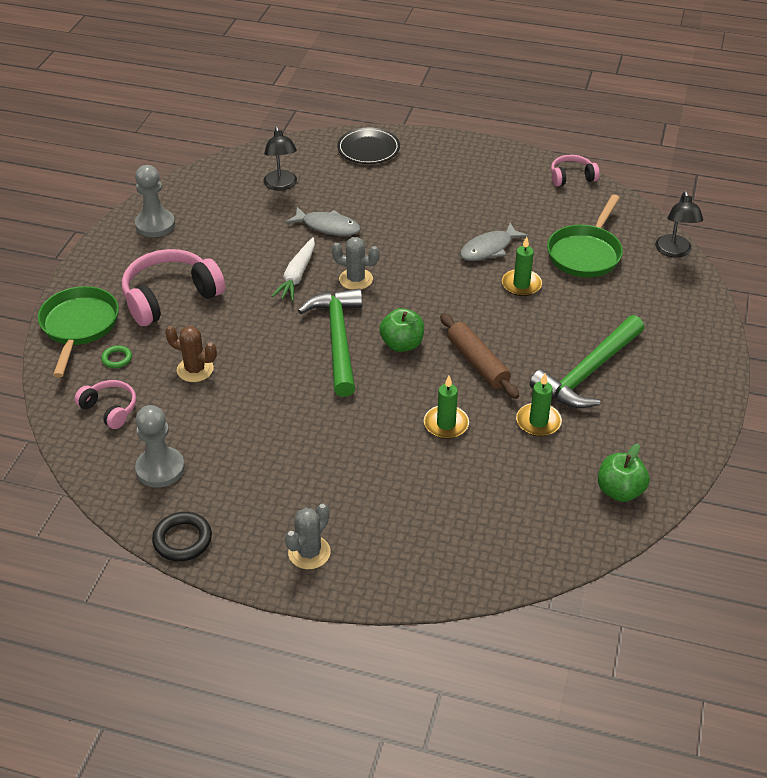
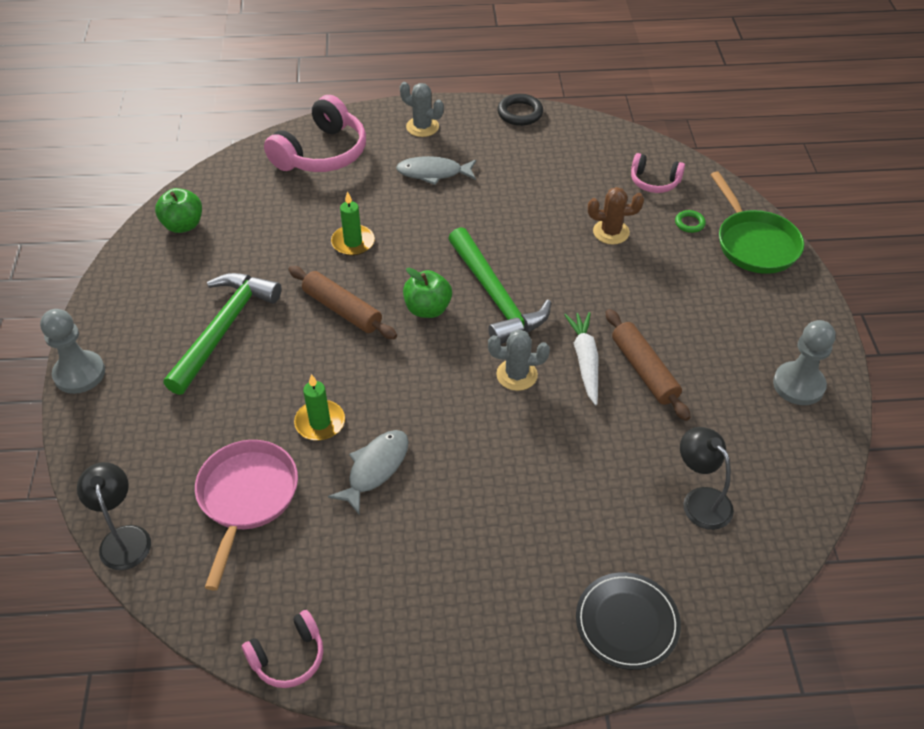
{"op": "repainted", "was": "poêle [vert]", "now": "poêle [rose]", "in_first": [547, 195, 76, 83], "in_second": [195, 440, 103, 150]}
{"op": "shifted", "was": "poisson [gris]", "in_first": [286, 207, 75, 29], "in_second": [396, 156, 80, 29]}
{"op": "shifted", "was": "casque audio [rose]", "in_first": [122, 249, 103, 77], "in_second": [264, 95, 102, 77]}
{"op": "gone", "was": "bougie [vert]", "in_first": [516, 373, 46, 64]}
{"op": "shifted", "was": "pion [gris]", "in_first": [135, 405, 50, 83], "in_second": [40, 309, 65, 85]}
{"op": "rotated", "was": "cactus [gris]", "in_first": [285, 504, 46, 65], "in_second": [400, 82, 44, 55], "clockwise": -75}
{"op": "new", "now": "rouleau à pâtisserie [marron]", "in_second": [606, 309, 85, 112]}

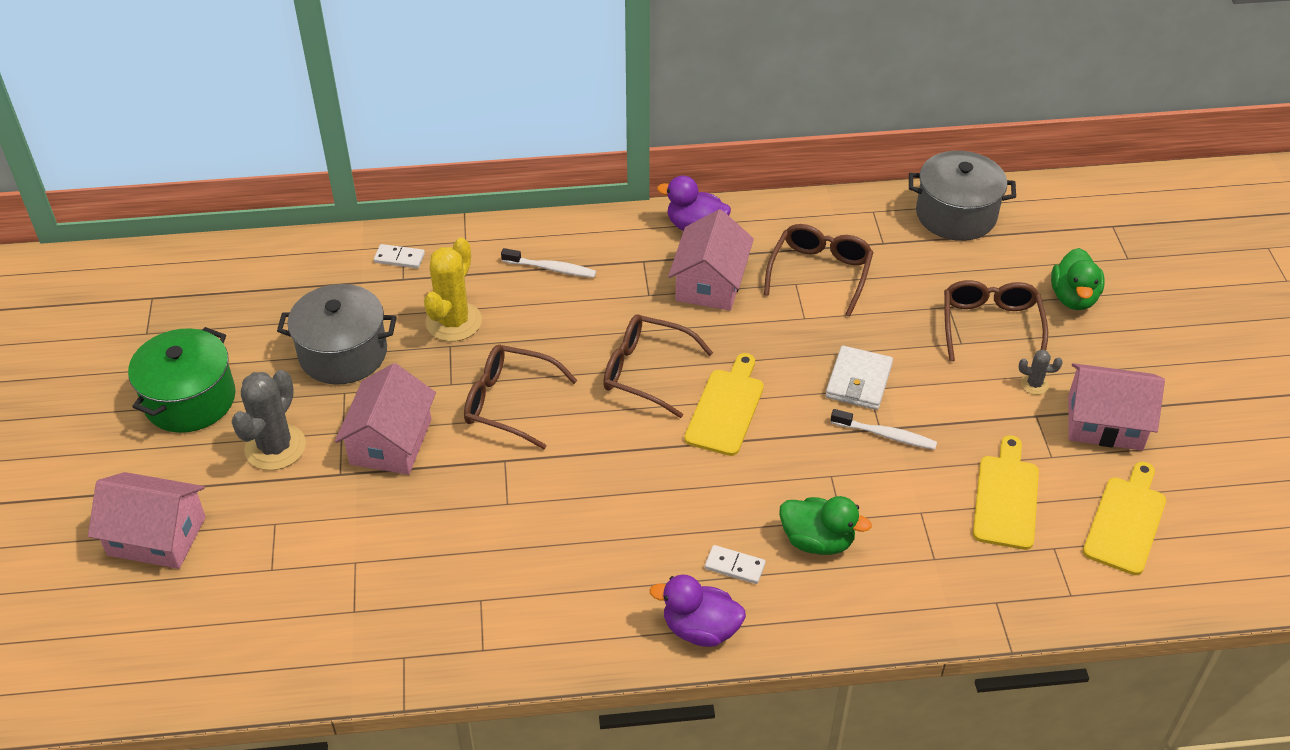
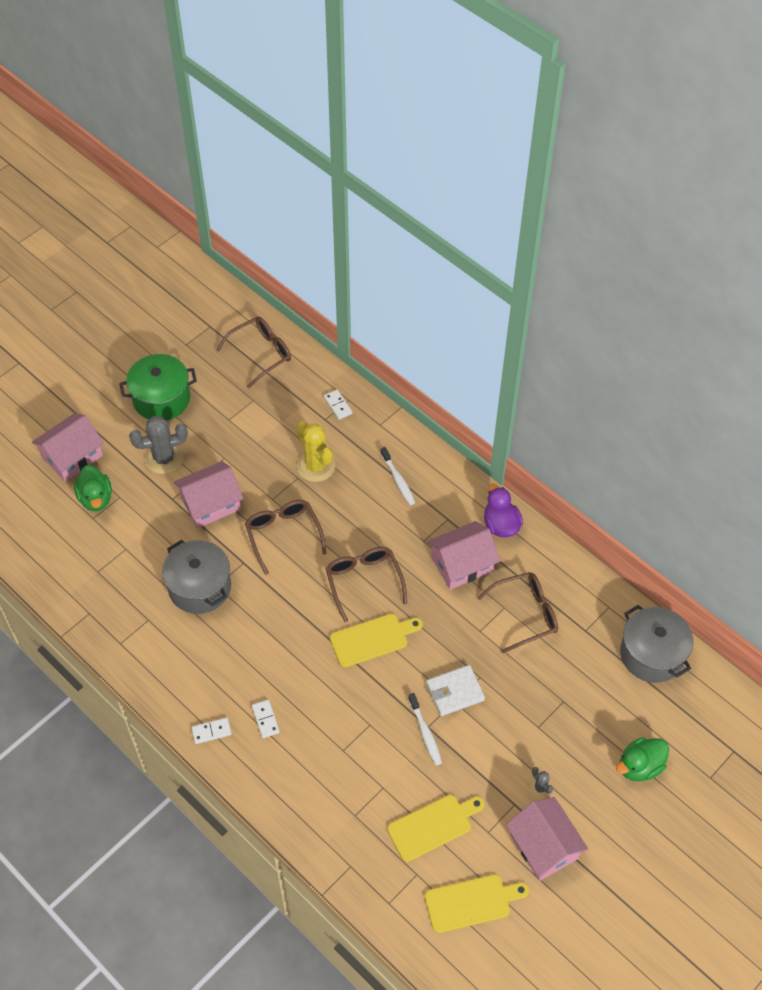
{"op": "rotated", "was": "cactus [jaune]", "in_first": [424, 238, 58, 104], "in_second": [297, 421, 38, 61], "clockwise": 75}
{"op": "shifted", "was": "lunettes [marron]", "in_first": [944, 280, 104, 81], "in_second": [216, 317, 75, 71]}
{"op": "shifted", "was": "marmite [gris]", "in_first": [277, 284, 120, 101], "in_second": [162, 540, 69, 74]}
{"op": "rotated", "was": "maison [rose]", "in_first": [88, 472, 118, 97], "in_second": [32, 413, 72, 69], "clockwise": 75}
{"op": "shifted", "was": "canard [vert]", "in_first": [779, 496, 93, 59], "in_second": [74, 465, 38, 46]}
{"op": "swapped", "was": "canard [violet]", "now": "domino [blanc]", "in_first": [649, 575, 97, 72], "in_second": [191, 718, 41, 26]}

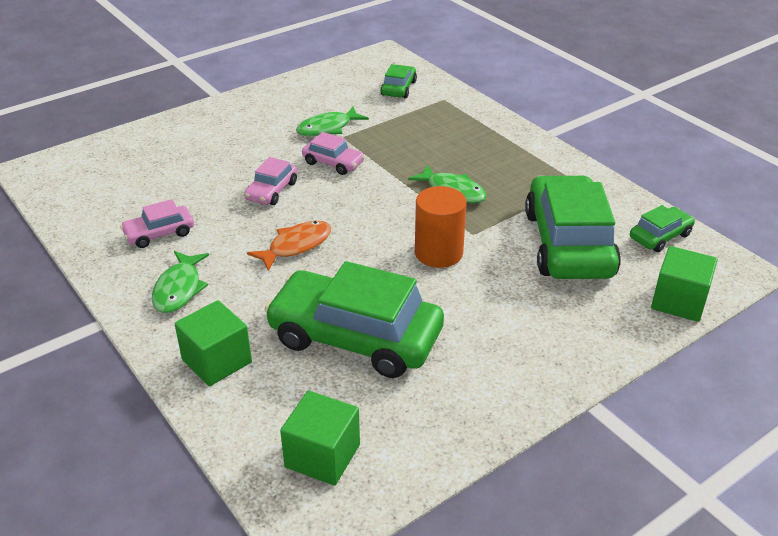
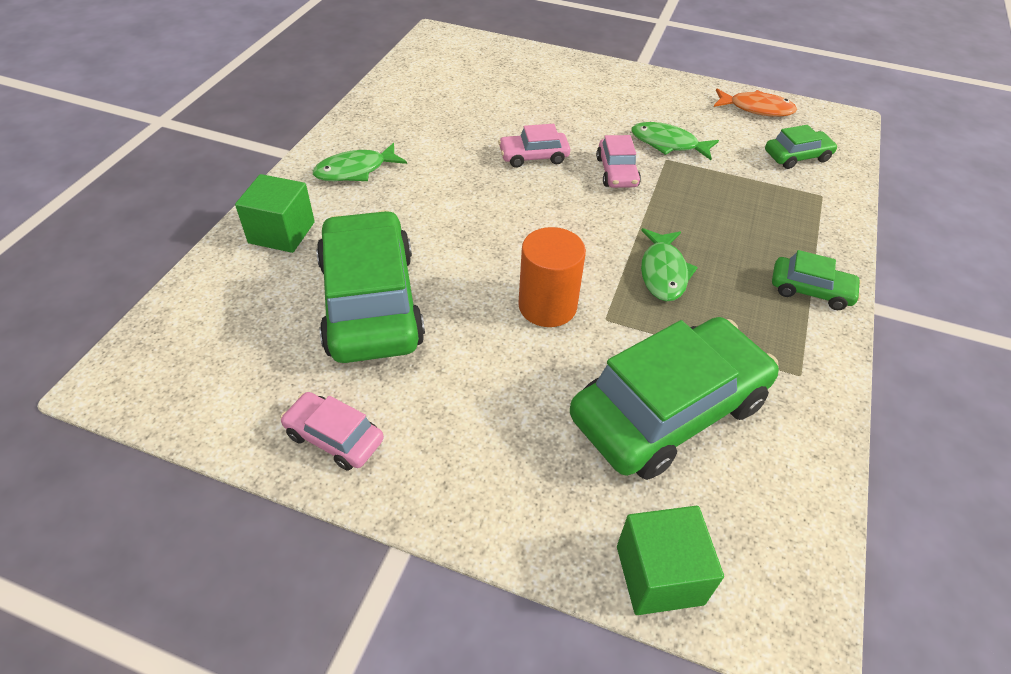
{"op": "shifted", "was": "voiture [rose]", "in_first": [120, 199, 74, 49], "in_second": [280, 392, 104, 79]}
{"op": "shifted", "was": "voiture [vert]", "in_first": [630, 205, 65, 47], "in_second": [772, 250, 90, 60]}
{"op": "shifted", "was": "poisson [orange]", "in_first": [247, 221, 84, 50], "in_second": [714, 89, 83, 28]}
{"op": "gone", "was": "cube [vert]", "in_first": [280, 390, 80, 96]}

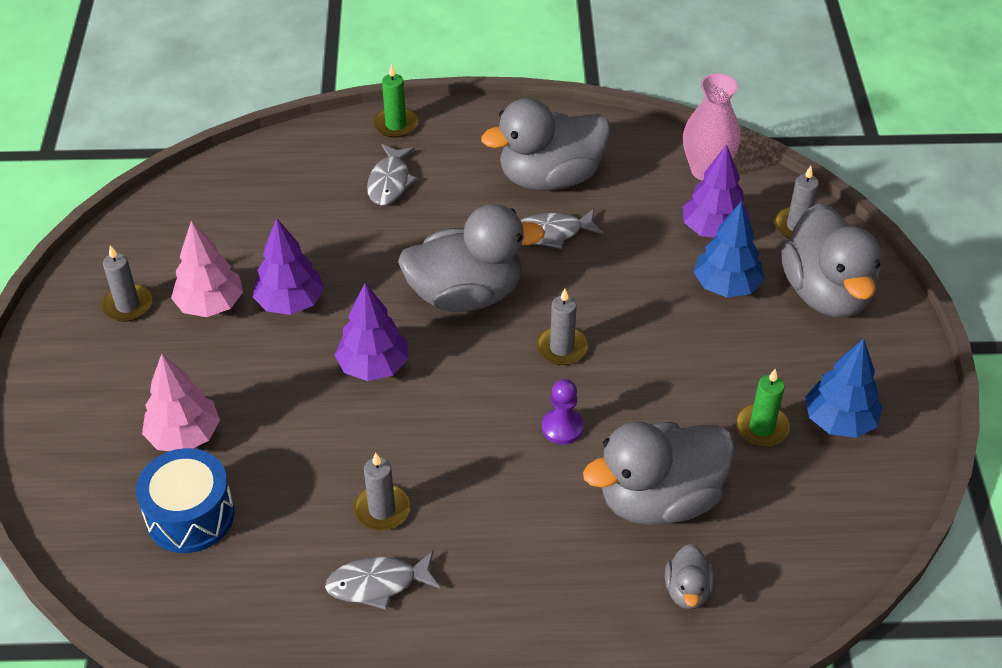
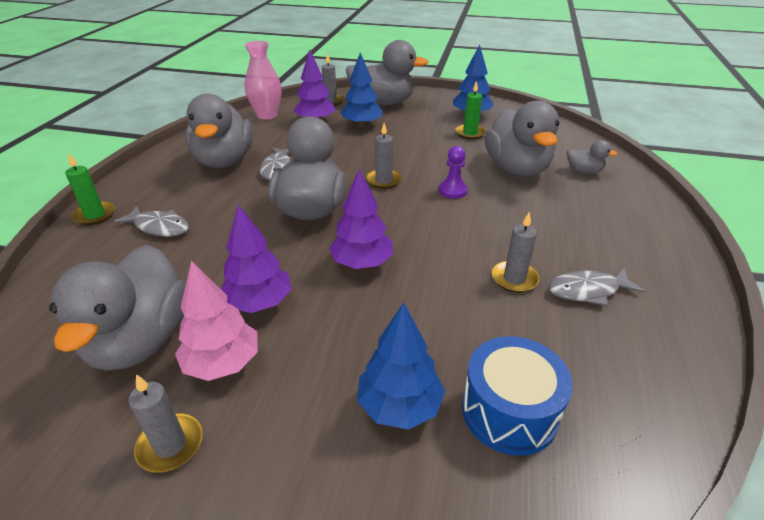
{"op": "repainted", "was": "arbre [rose]", "now": "arbre [bleu]", "in_first": [142, 354, 78, 97], "in_second": [357, 302, 88, 127]}
{"op": "rotated", "was": "poisson [gris]", "in_first": [325, 551, 115, 59], "in_second": [549, 268, 96, 38], "clockwise": 75}
{"op": "new", "now": "canard [gris]", "in_second": [49, 245, 137, 126]}

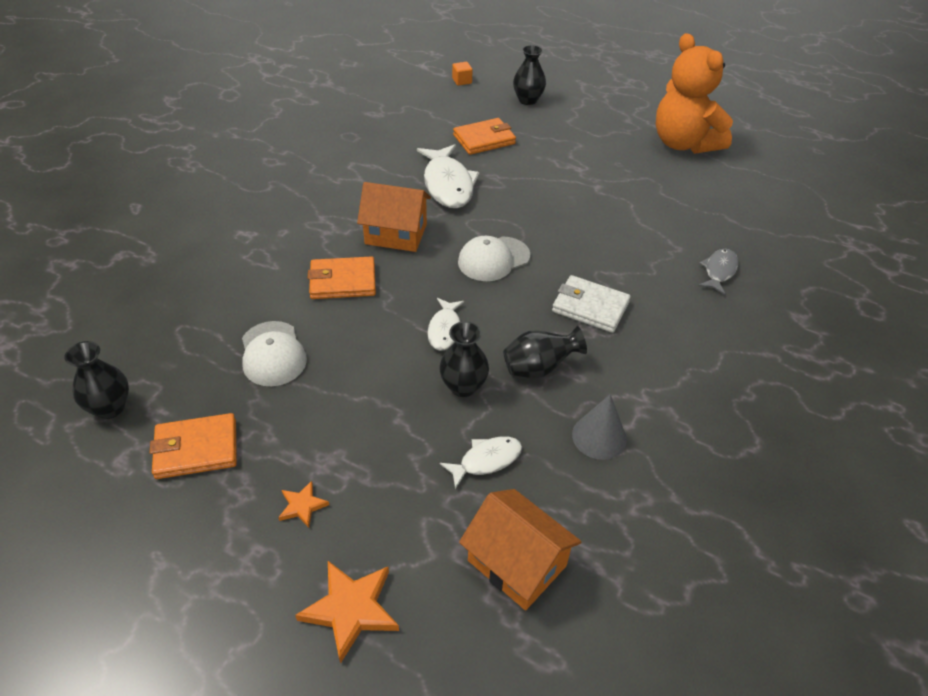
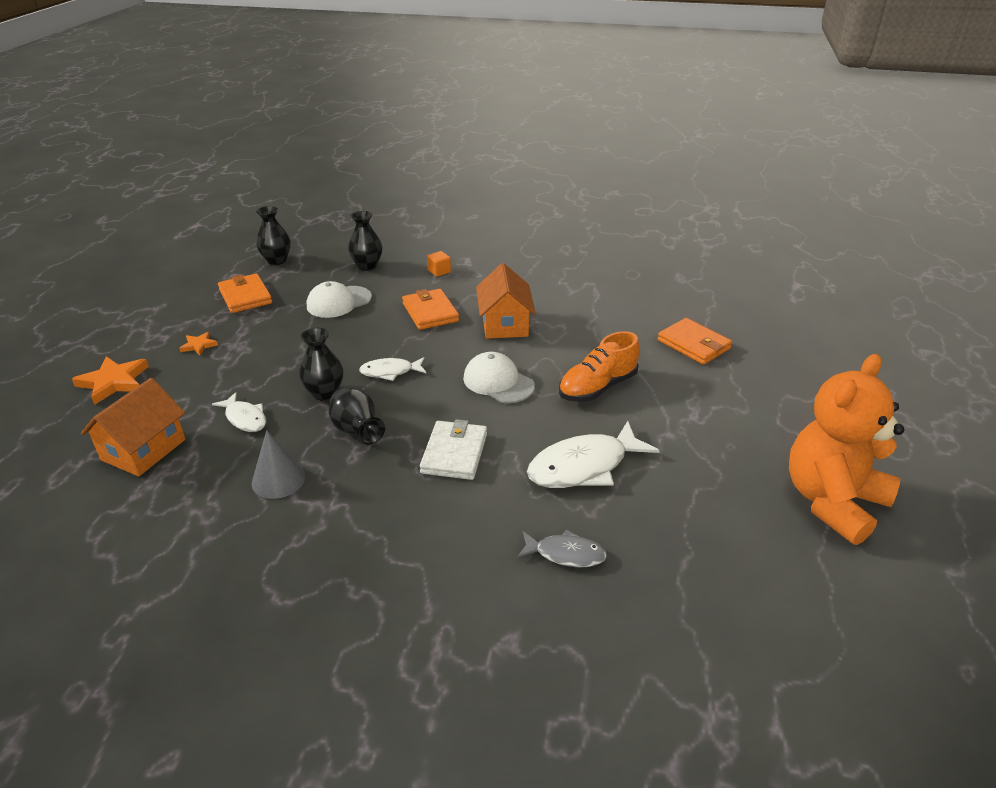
{"op": "shifted", "was": "vase [noir]", "in_first": [513, 45, 33, 60], "in_second": [348, 211, 34, 60]}
{"op": "shifted", "was": "cube [orange]", "in_first": [452, 62, 21, 24], "in_second": [427, 251, 24, 26]}
{"op": "shifted", "was": "poisson [blanc]", "in_first": [417, 144, 63, 64], "in_second": [527, 421, 133, 67]}
{"op": "new", "now": "chaussure [orange]", "in_second": [559, 331, 81, 71]}

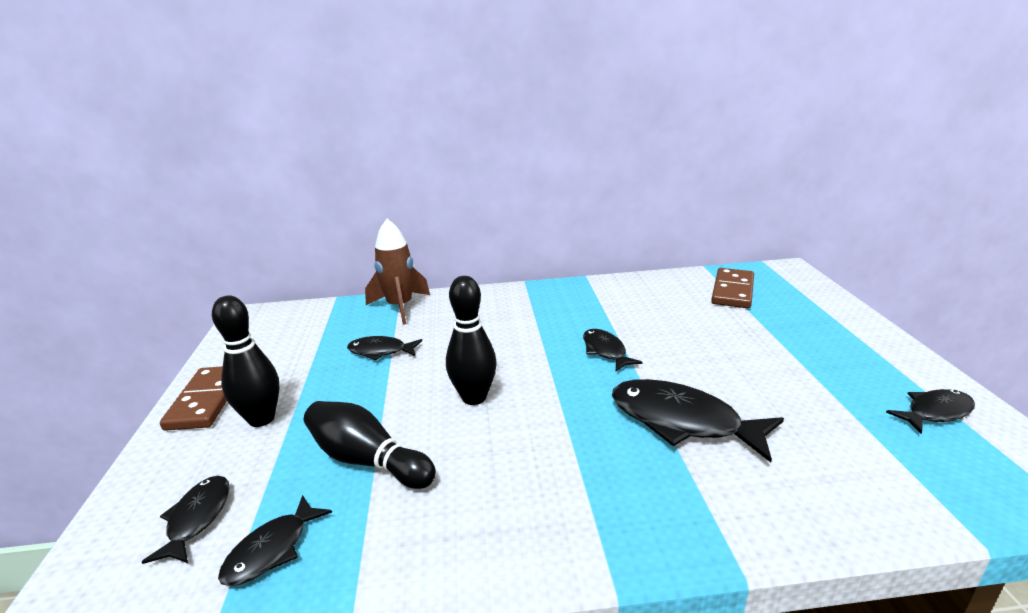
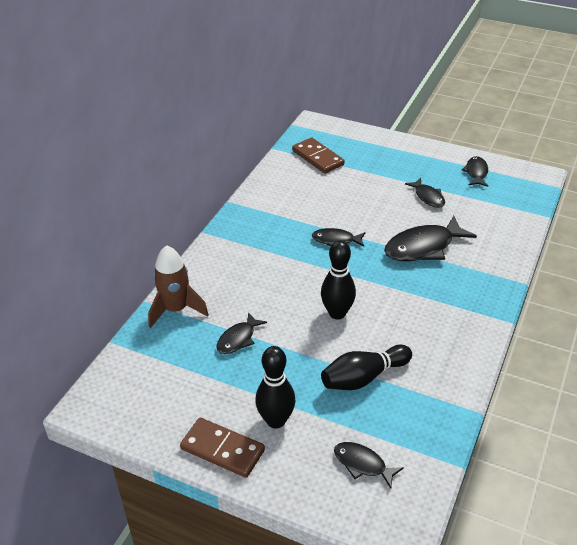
{"op": "shifted", "was": "poisson [noir]", "in_first": [218, 495, 114, 91], "in_second": [405, 178, 40, 30]}

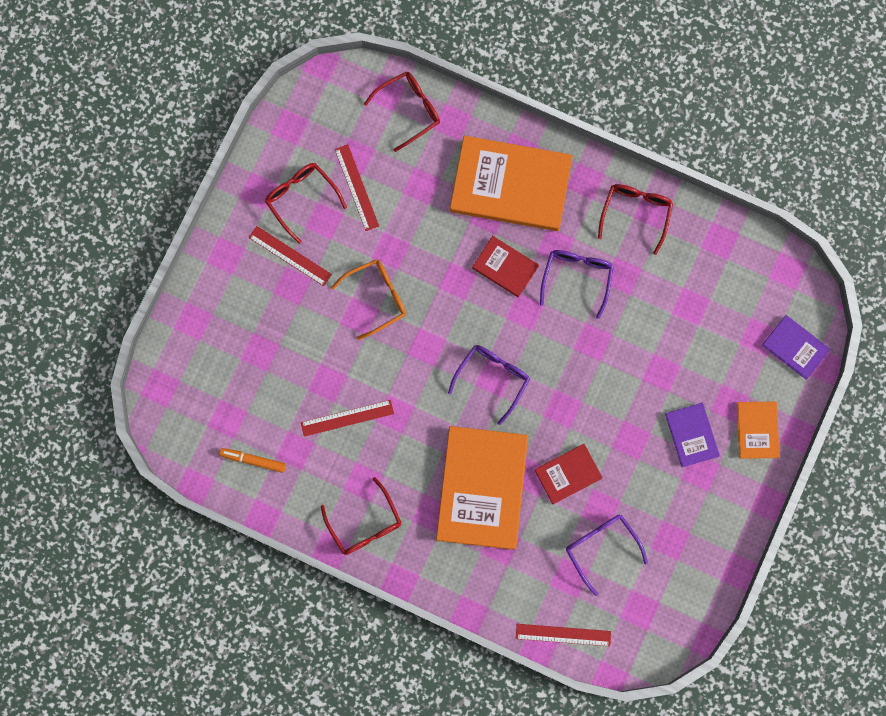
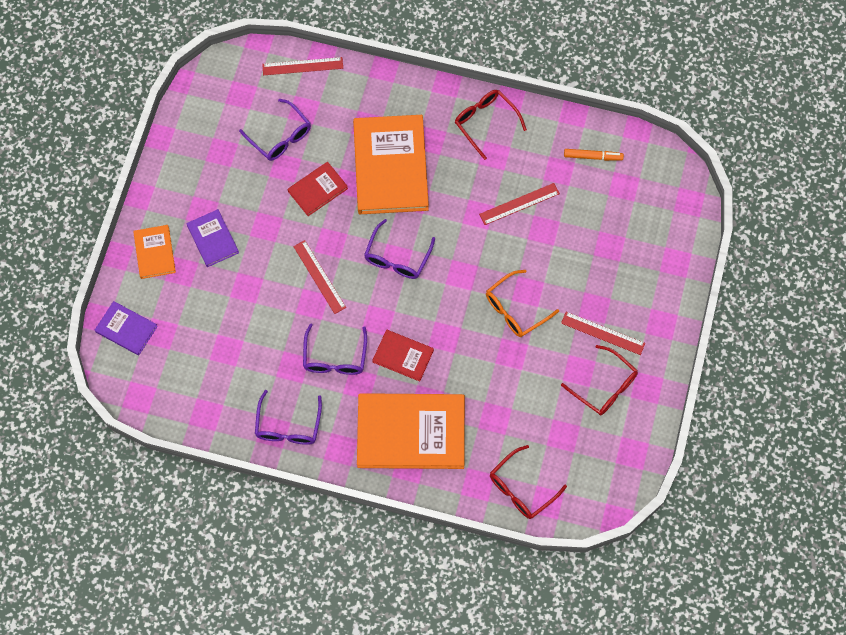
{"op": "shifted", "was": "règle [rouge]", "in_first": [335, 144, 44, 87], "in_second": [293, 240, 53, 74]}
{"op": "repainted", "was": "lunettes [rouge]", "now": "lunettes [violet]", "in_first": [598, 184, 75, 71], "in_second": [255, 390, 67, 55]}

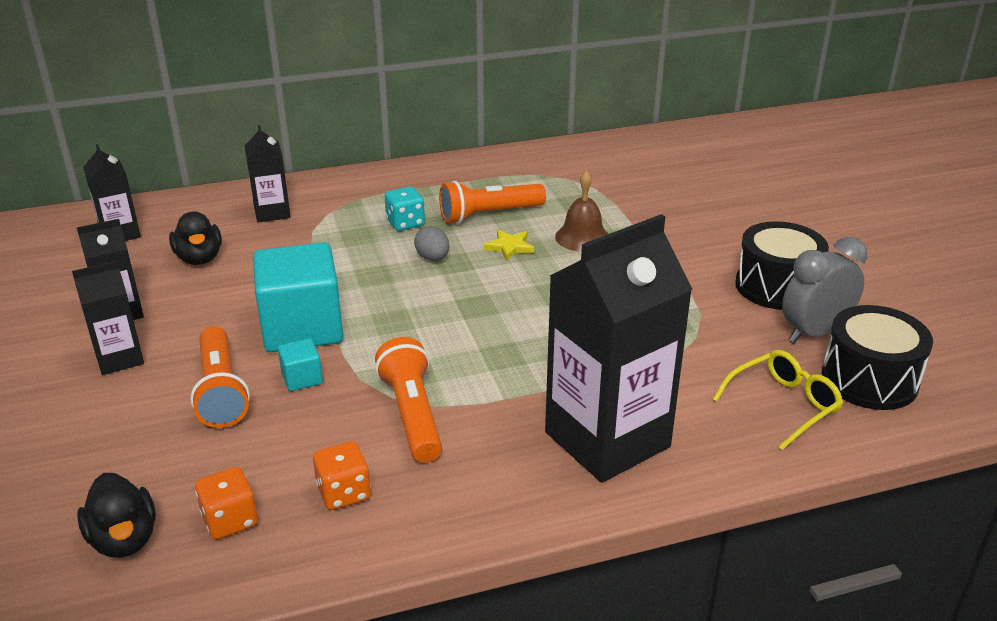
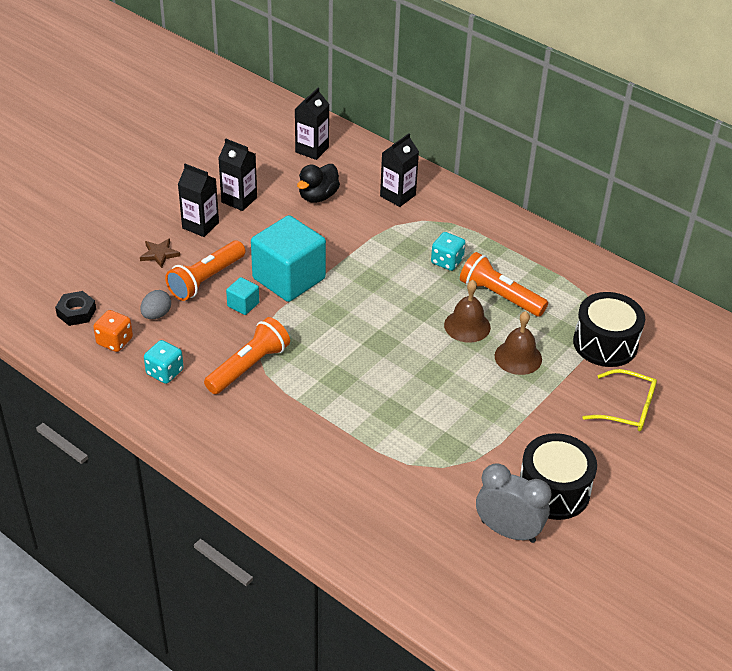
{"op": "gone", "was": "brique de lait [noir]", "in_first": [545, 214, 148, 269]}
{"op": "shifted", "was": "œuf [gris]", "in_first": [414, 226, 35, 35], "in_second": [140, 290, 31, 29]}
{"op": "swapped", "was": "étoile [jaune]", "now": "cloche [marron]", "in_first": [484, 230, 50, 31], "in_second": [444, 280, 47, 63]}
{"op": "shifted", "was": "tambour [noir]", "in_first": [822, 305, 111, 105], "in_second": [573, 292, 72, 75]}
{"op": "shifted", "was": "lunettes [jaune]", "in_first": [712, 350, 131, 100], "in_second": [582, 369, 75, 62]}
{"op": "repainted", "was": "dé [orange]", "now": "dé [turquoise]", "in_first": [313, 441, 58, 69], "in_second": [144, 340, 40, 44]}
{"op": "swapped", "was": "canard [noir]", "now": "écrou [noir]", "in_first": [77, 473, 79, 85], "in_second": [55, 291, 41, 35]}
{"op": "new", "now": "étoile [marron]", "in_second": [140, 238, 40, 30]}

